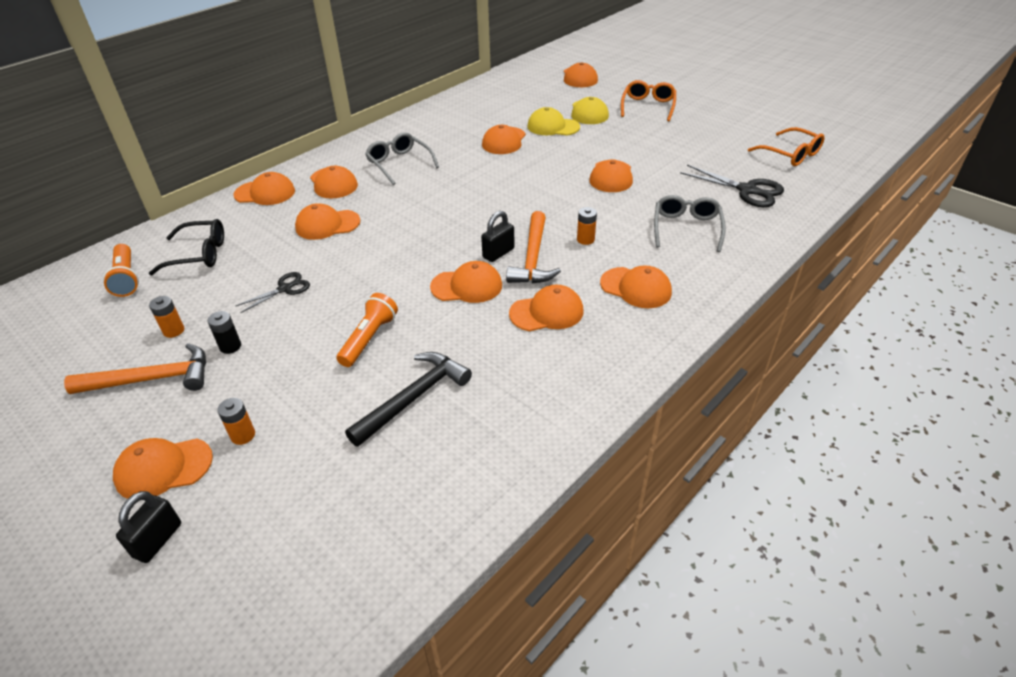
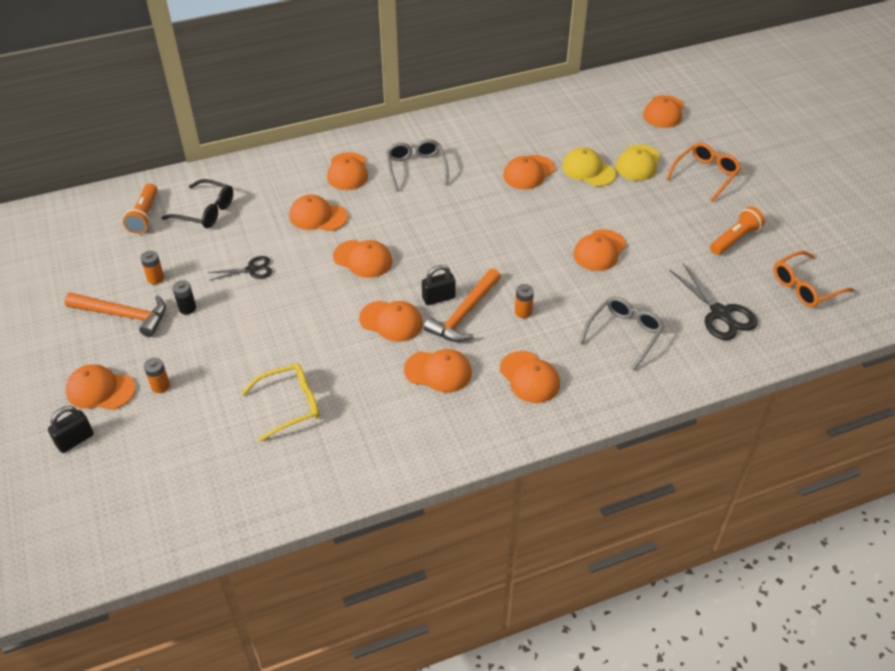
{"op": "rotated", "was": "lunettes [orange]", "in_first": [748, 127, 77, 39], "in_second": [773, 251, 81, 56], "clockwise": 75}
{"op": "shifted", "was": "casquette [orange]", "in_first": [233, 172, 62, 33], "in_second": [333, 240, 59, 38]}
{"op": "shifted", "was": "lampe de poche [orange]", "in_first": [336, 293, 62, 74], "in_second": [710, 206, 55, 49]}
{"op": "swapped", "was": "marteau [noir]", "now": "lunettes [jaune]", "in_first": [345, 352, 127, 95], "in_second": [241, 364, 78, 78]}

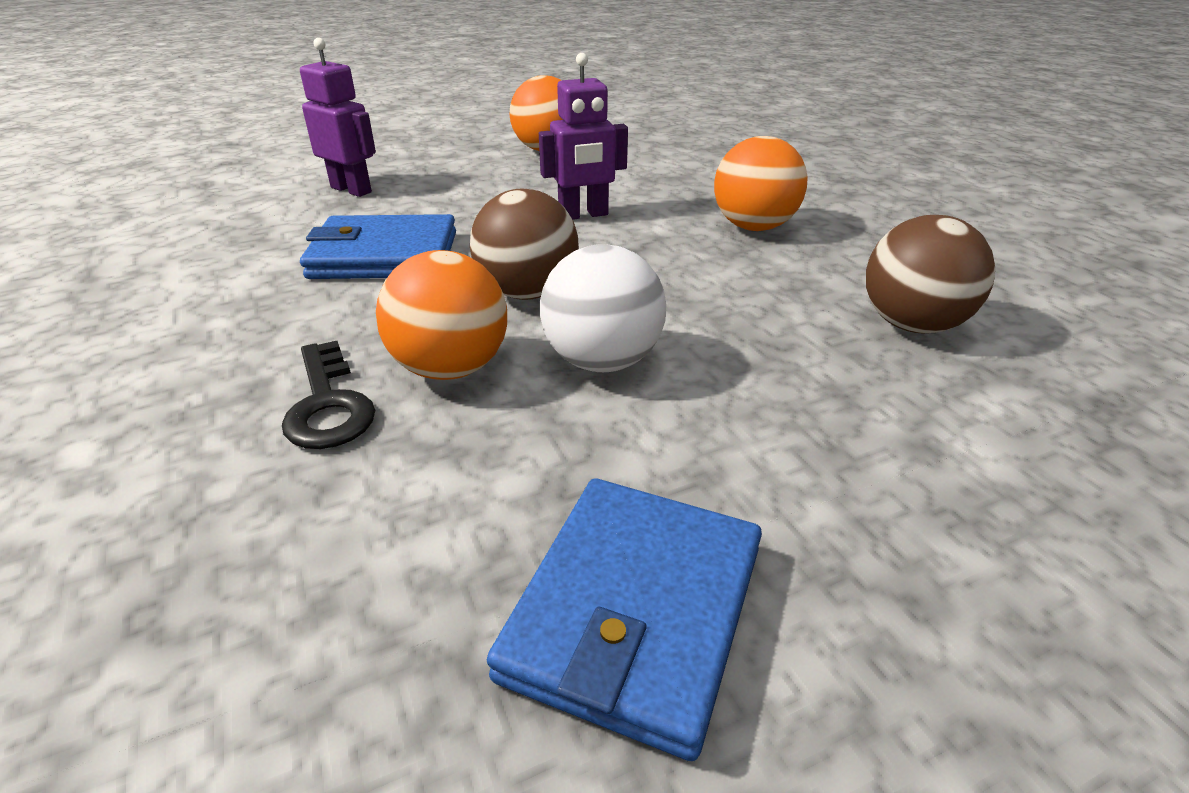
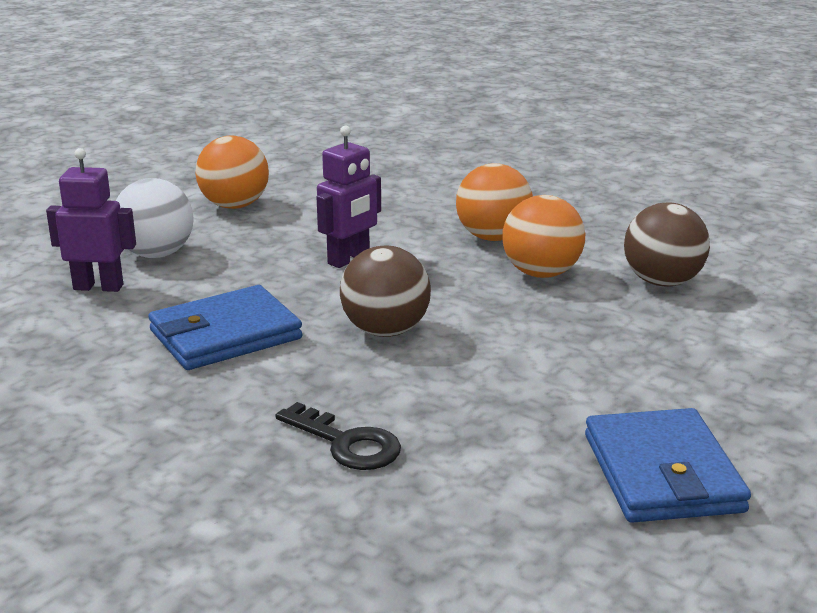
{"op": "shifted", "was": "balle [blanc]", "in_first": [540, 244, 126, 128], "in_second": [116, 178, 78, 80]}
{"op": "shifted", "was": "balle [orange]", "in_first": [376, 250, 131, 130], "in_second": [502, 195, 83, 83]}

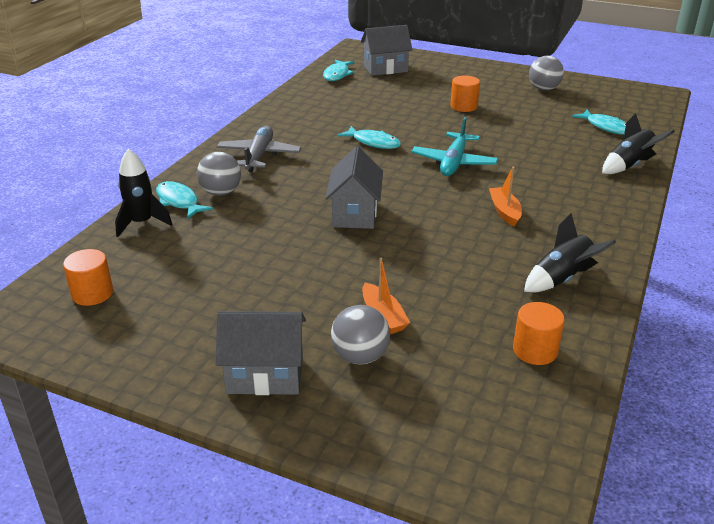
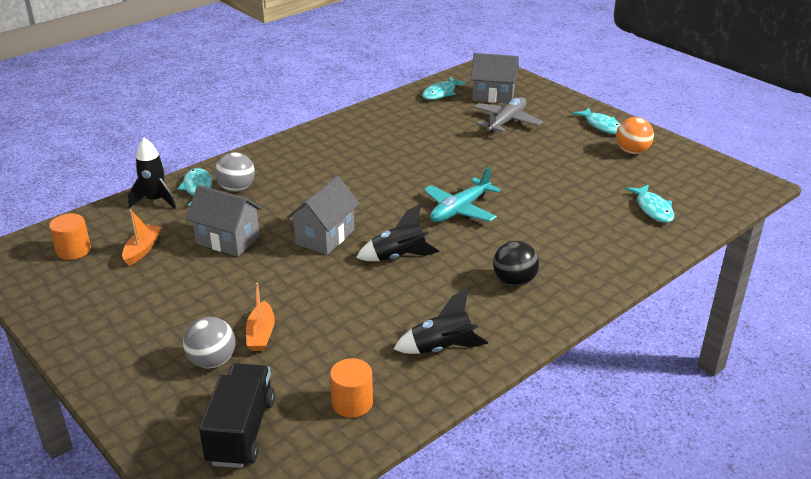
{"op": "repainted", "was": "balle [gris]", "now": "balle [orange]", "in_first": [529, 56, 35, 35], "in_second": [616, 117, 38, 37]}
{"op": "gone", "was": "cylindre [orange]", "in_first": [451, 75, 29, 37]}
{"op": "shifted", "was": "fusée [noir]", "in_first": [602, 113, 73, 61], "in_second": [356, 204, 83, 57]}
{"op": "shifted", "was": "avion [gris]", "in_first": [217, 126, 84, 46], "in_second": [473, 97, 70, 37]}
{"op": "shifted", "was": "poisson [turquoise]", "in_first": [337, 126, 64, 23], "in_second": [572, 108, 48, 26]}
{"op": "shifted", "was": "bateau [orange]", "in_first": [489, 167, 33, 60], "in_second": [122, 209, 39, 56]}
{"op": "shifted", "was": "maison [gris]", "in_first": [215, 311, 91, 84], "in_second": [186, 185, 76, 71]}
{"op": "new", "now": "balle [noir]", "in_second": [493, 241, 46, 46]}
{"op": "new", "now": "camion [noir]", "in_second": [199, 363, 76, 105]}

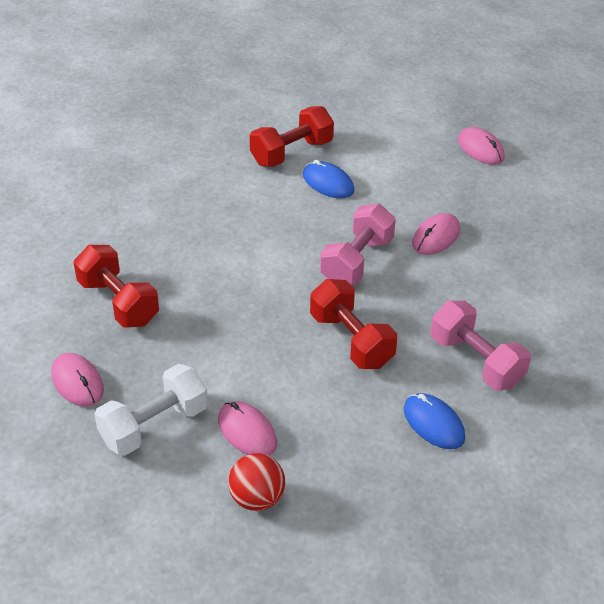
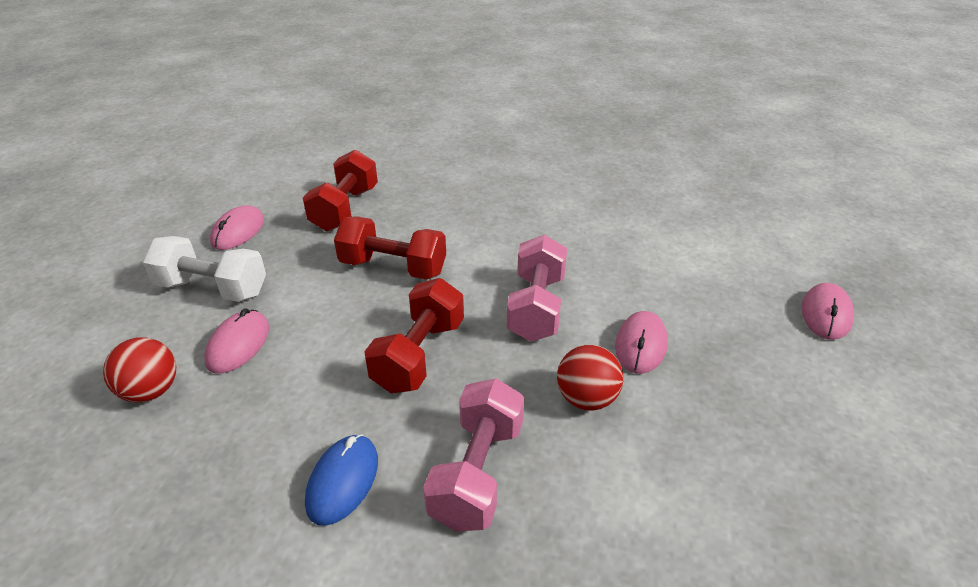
{"op": "shifted", "was": "haltère [rouge]", "in_first": [250, 106, 84, 61], "in_second": [334, 216, 112, 64]}
{"op": "gone", "was": "souris [bleu]", "in_first": [303, 160, 52, 39]}
{"op": "rotated", "was": "haltère [rose]", "in_first": [320, 204, 76, 81], "in_second": [507, 235, 60, 107], "clockwise": -75}
{"op": "rotated", "was": "souris [rose]", "in_first": [412, 213, 48, 42], "in_second": [615, 311, 53, 63], "clockwise": -75}
{"op": "new", "now": "balle [rouge]", "in_second": [557, 345, 66, 66]}

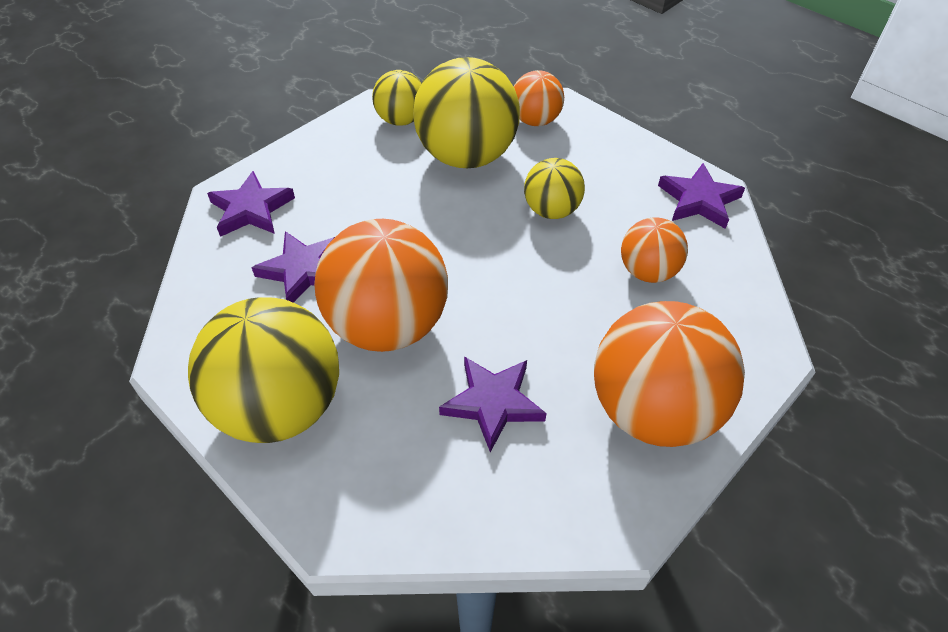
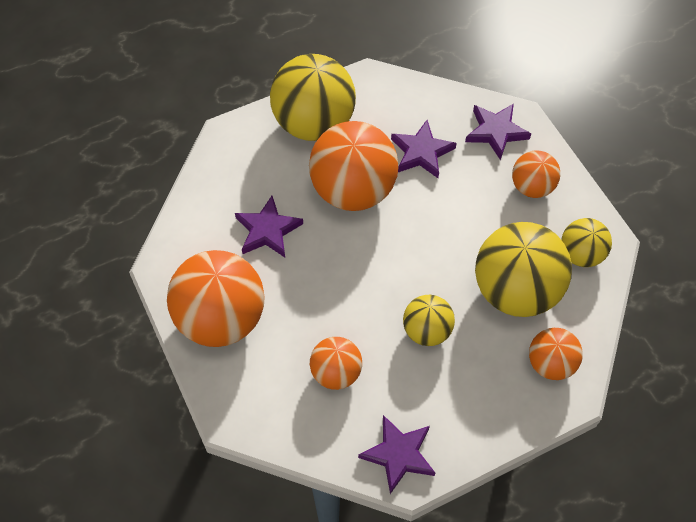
{"op": "new", "now": "balle [orange]", "in_second": [512, 150, 48, 48]}

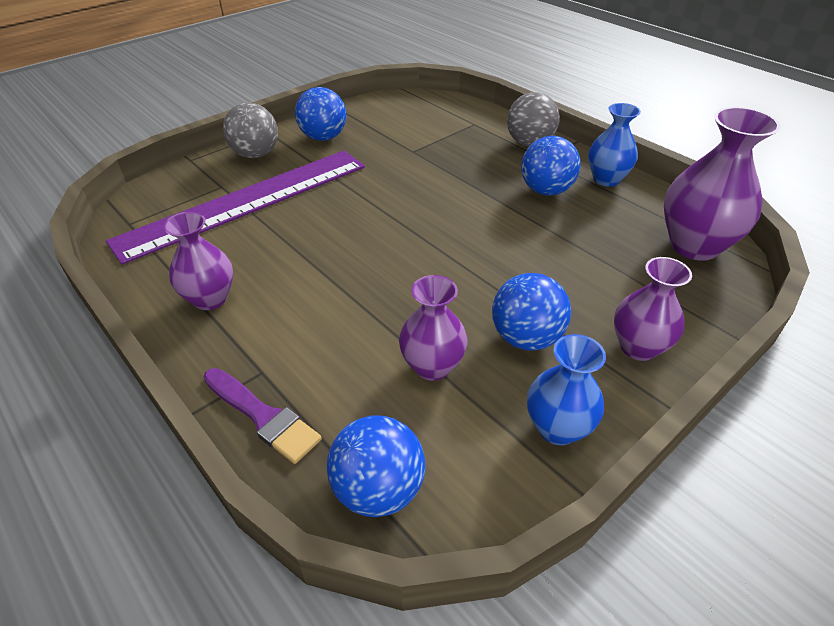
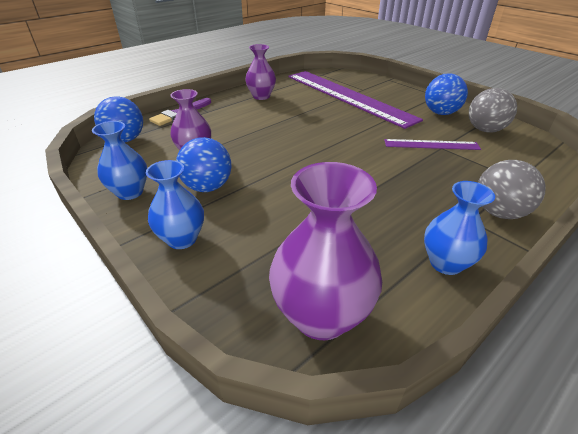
{"op": "shifted", "was": "balle [gris]", "in_first": [223, 103, 55, 55], "in_second": [469, 88, 48, 45]}
{"op": "gone", "was": "balle [bleu]", "in_first": [521, 136, 60, 60]}
{"op": "repainted", "was": "vase [violet]", "now": "vase [bleu]", "in_first": [614, 257, 78, 104], "in_second": [146, 160, 58, 89]}
{"op": "new", "now": "règle [violet]", "in_second": [384, 139, 97, 11]}

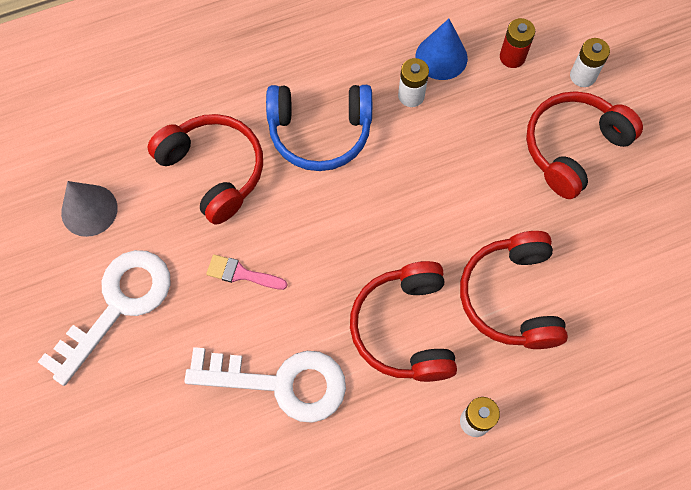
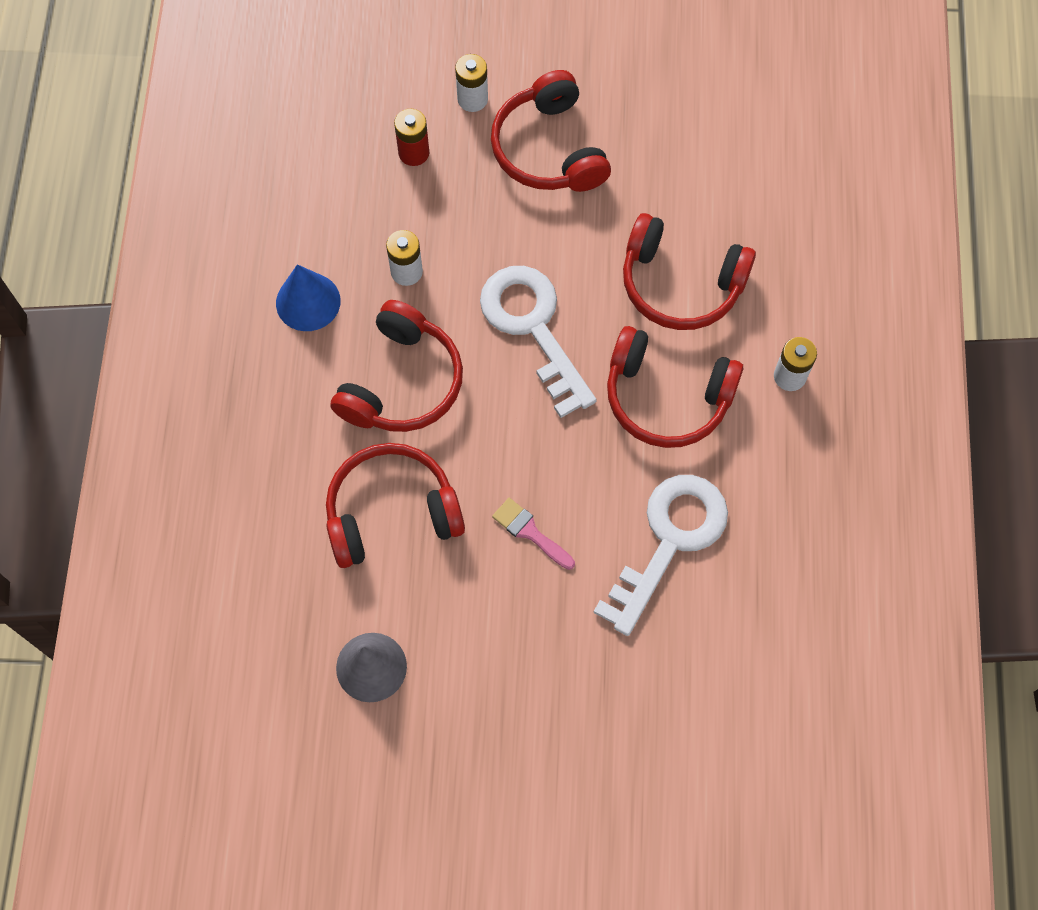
{"op": "shifted", "was": "cône [bleu]", "in_first": [415, 19, 53, 61], "in_second": [276, 264, 65, 67]}
{"op": "repainted", "was": "casque audio [bleu]", "now": "casque audio [rouge]", "in_first": [266, 85, 106, 86], "in_second": [330, 300, 133, 132]}
{"op": "shifted", "was": "clé [blanc]", "in_first": [38, 250, 133, 136], "in_second": [480, 266, 117, 152]}
{"op": "rotated", "was": "pinceau [rose]", "in_first": [206, 254, 82, 36], "in_second": [492, 498, 83, 72], "clockwise": 90}

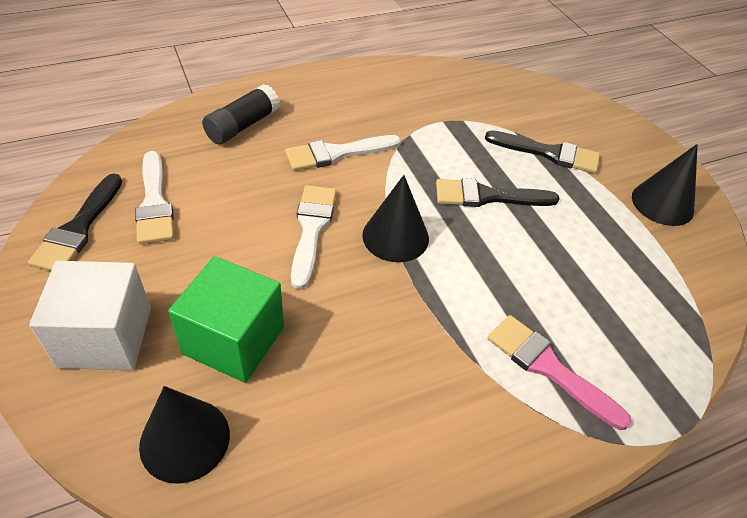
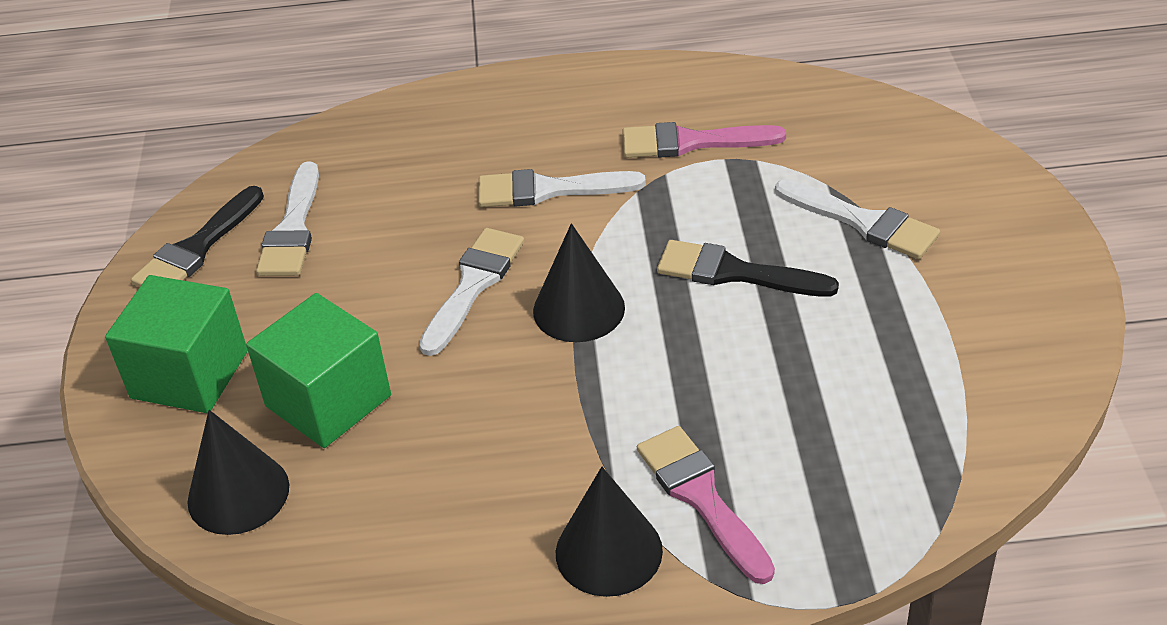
{"op": "gone", "was": "bâton de colle [noir]", "in_first": [202, 84, 78, 60]}
{"op": "repainted", "was": "pinceau [noir]", "now": "pinceau [blanc]", "in_first": [485, 130, 115, 43], "in_second": [775, 179, 165, 80]}
{"op": "shifted", "was": "cône [noir]", "in_first": [632, 144, 66, 82], "in_second": [556, 467, 107, 130]}
{"op": "repainted", "was": "cube [blanc]", "now": "cube [vert]", "in_first": [29, 261, 122, 109], "in_second": [105, 275, 143, 138]}
{"op": "new", "now": "pinceau [rose]", "in_second": [622, 122, 164, 36]}

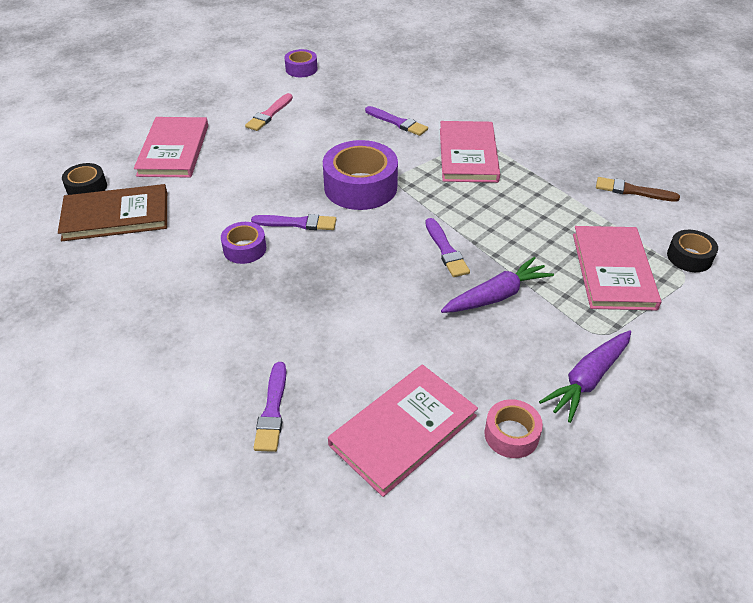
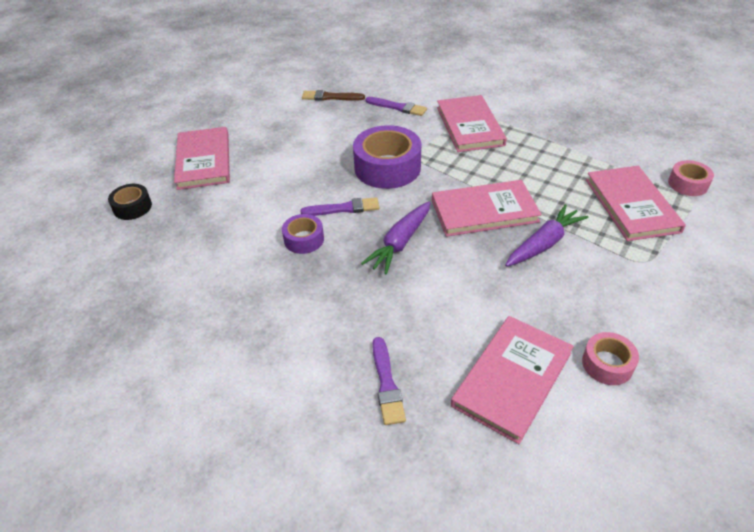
{"op": "gone", "was": "ruban adhésif [violet]", "in_first": [284, 49, 33, 28]}
{"op": "gone", "was": "pinceau [rose]", "in_first": [245, 93, 48, 38]}
{"op": "shifted", "was": "pinceau [marron]", "in_first": [596, 177, 84, 25], "in_second": [302, 90, 63, 11]}
{"op": "gone", "was": "livre [marron]", "in_first": [58, 184, 109, 57]}
{"op": "swapped", "was": "pinceau [violet]", "now": "livre [rose]", "in_first": [425, 218, 45, 59], "in_second": [432, 180, 110, 57]}
{"op": "repainted", "was": "ruban adhésif [noir]", "now": "ruban adhésif [rose]", "in_first": [667, 230, 51, 42], "in_second": [668, 160, 46, 36]}
{"op": "shifted", "was": "carotte [violet]", "in_first": [539, 330, 92, 93], "in_second": [361, 201, 70, 73]}

